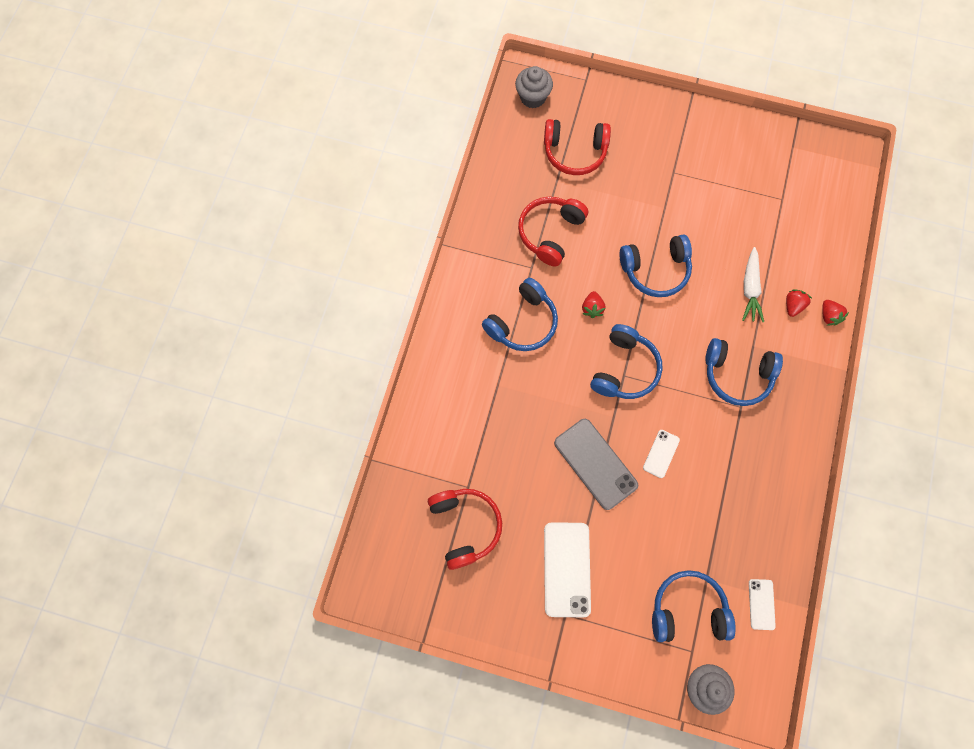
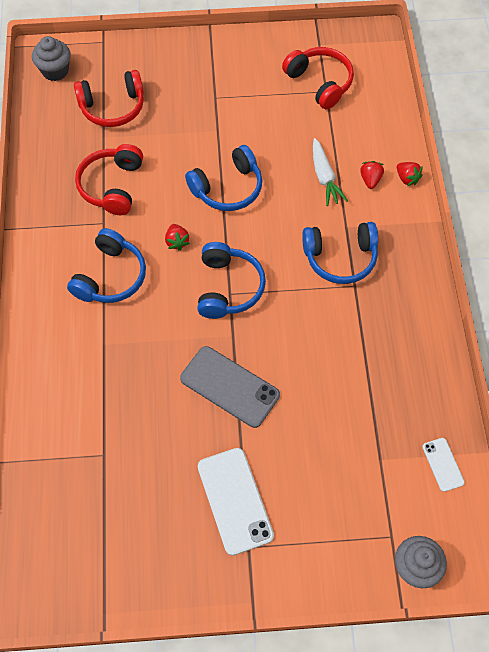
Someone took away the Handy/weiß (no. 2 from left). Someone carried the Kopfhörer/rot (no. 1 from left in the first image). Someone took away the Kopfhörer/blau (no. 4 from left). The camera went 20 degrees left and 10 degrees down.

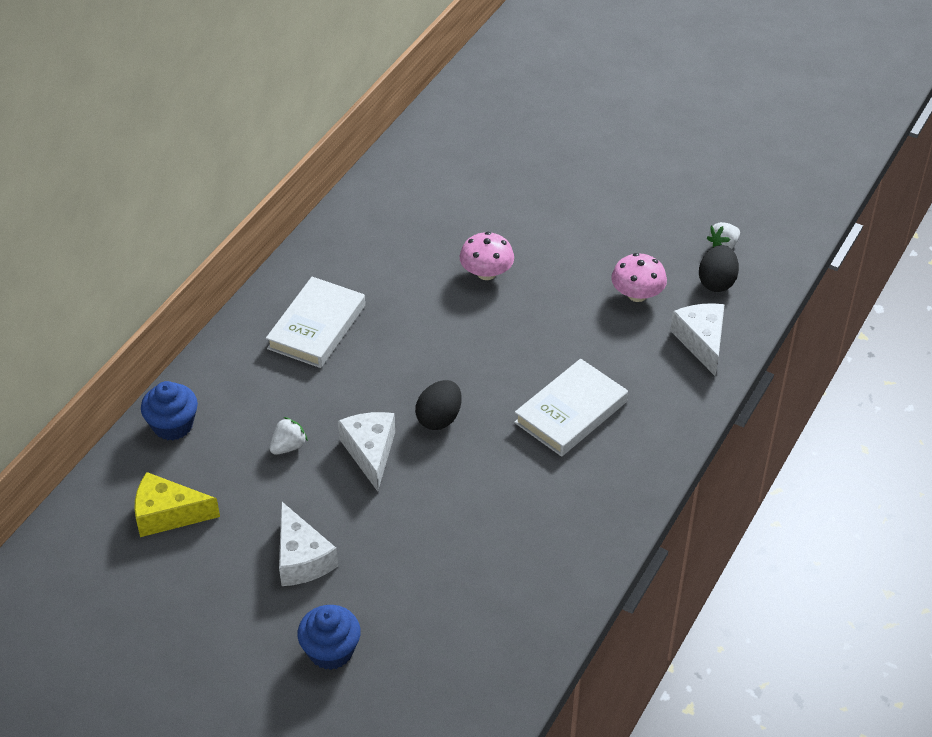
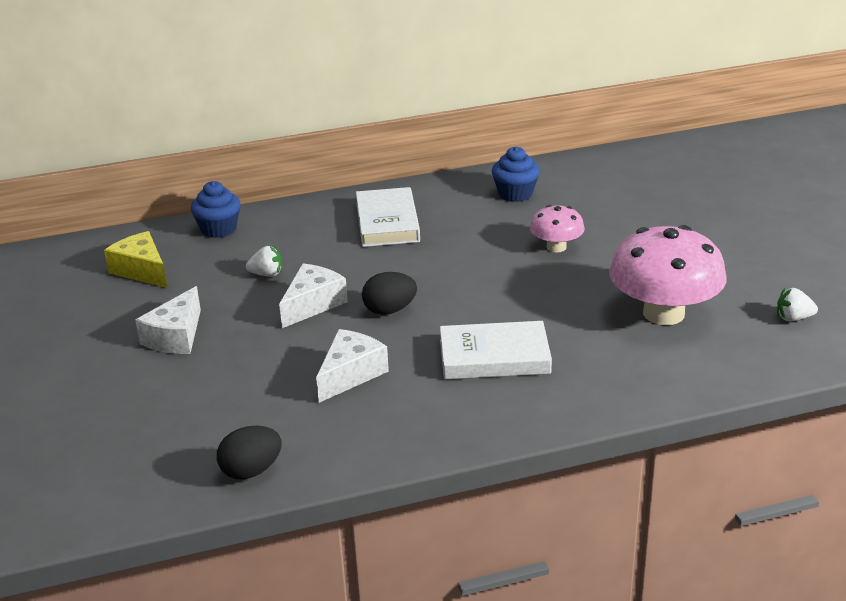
Someone carried the Ei/schwarz (no. 2 from left in the first image). Someone scaled the Pilz/rosa (no. 2 from left) by 1.90. Someone rotated the Buch/weiß (no. 1 from left) by 75 degrees counterclockwise. Someone carried the Käse/weiß (no. 3 from left). Someone carried the Muffin/blau (no. 2 from left). The camera went 45 degrees right and 15 degrees down.

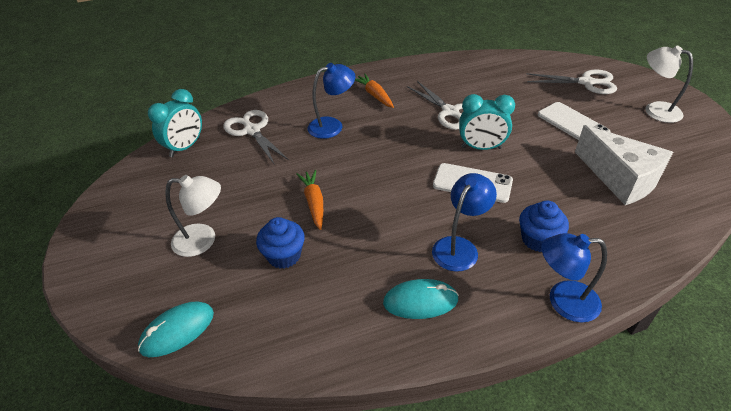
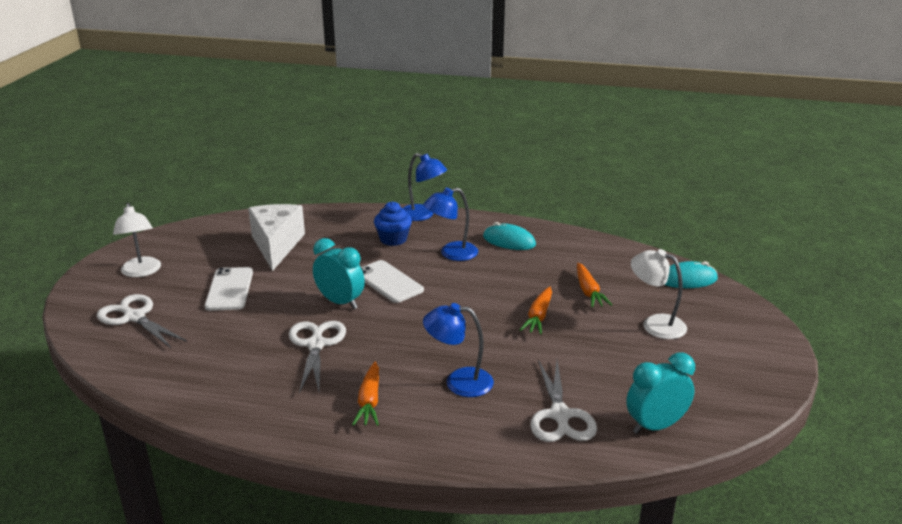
Someone swapped the Muffin/blau (no. 1 from left) for the Karotte/orange (no. 3 from left). The camera went 150 degrees left and 15 degrees down.

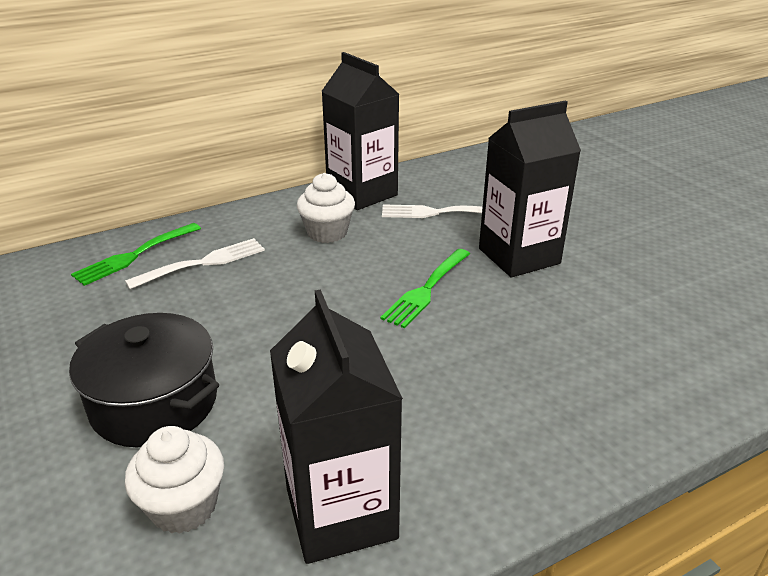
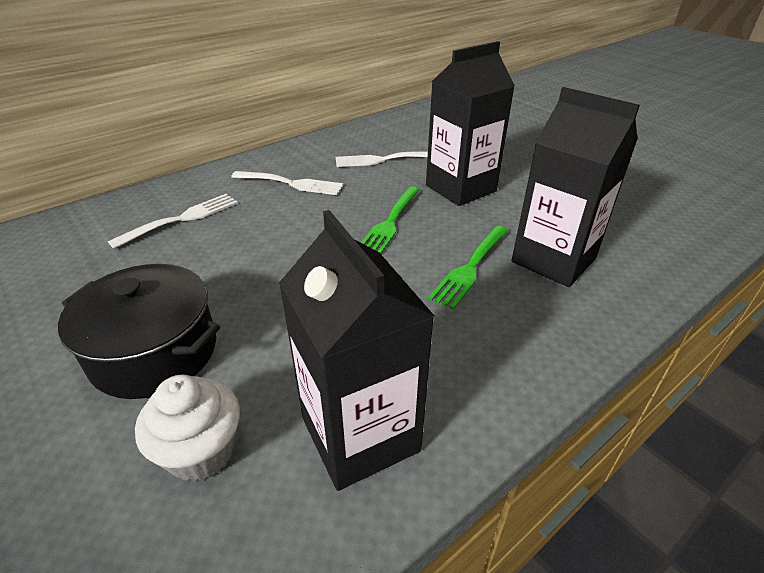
Someone carried the Getränkekarton/schwarz (no. 2 from left in the first image). Someone swapped the Muffin/weiß (no. 2 from left) for the Gabel/weiß (no. 2 from left). Someone carried the Gabel/grün (no. 1 from left in the first image). The camera went 10 degrees left and 5 degrees up.

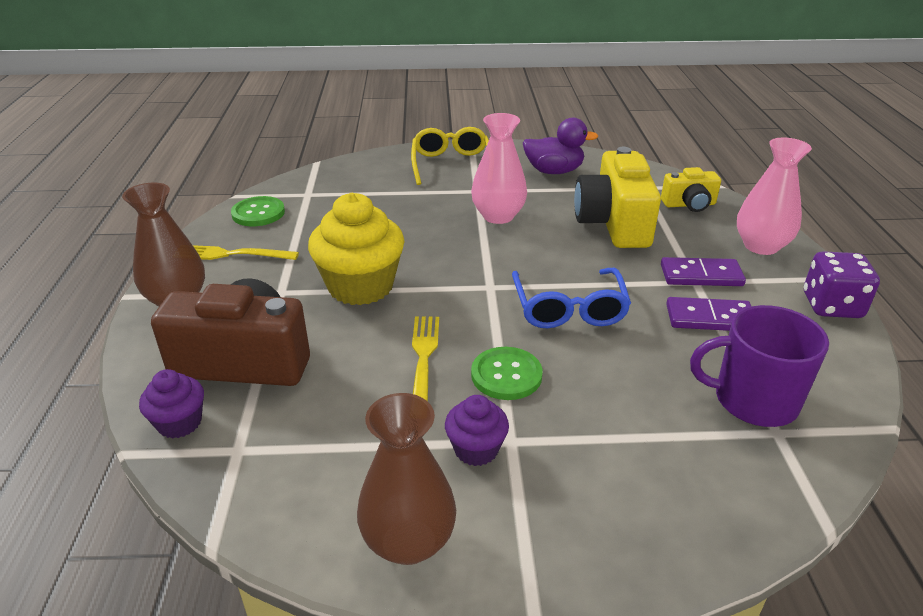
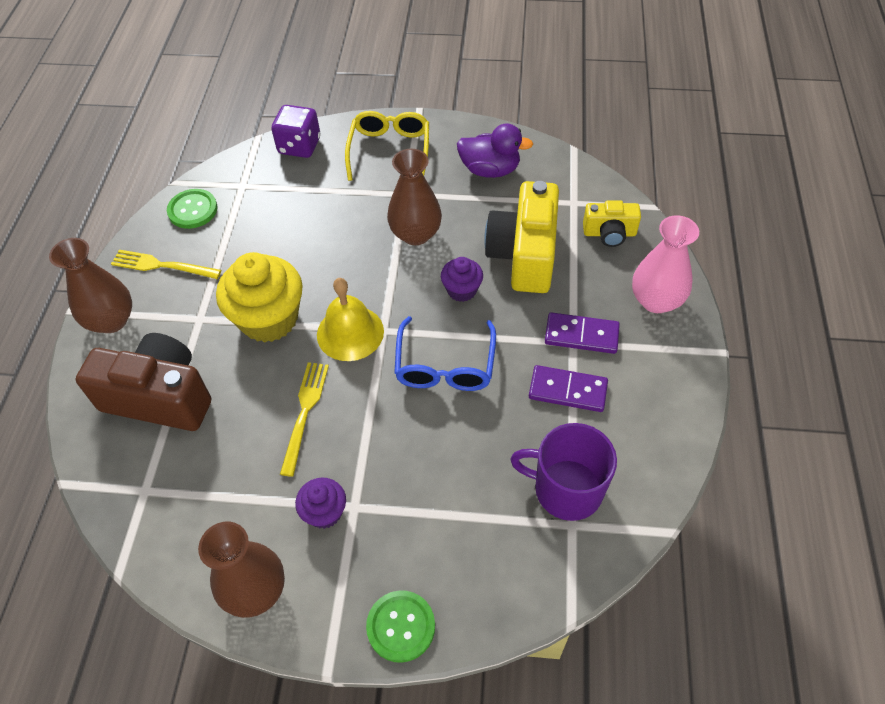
Someone repainted the Vase/rosa (no. 1 from left), which became the Vase/braun (no. 3 from left). Someone carried the Spielwürfel/lila. Someone carried the Knopf/grün (no. 2 from left). Someone carried the Muffin/lila (no. 1 from left in the first image). Someone put down the Glocke/gelb. The camera went 10 degrees right and 20 degrees up.

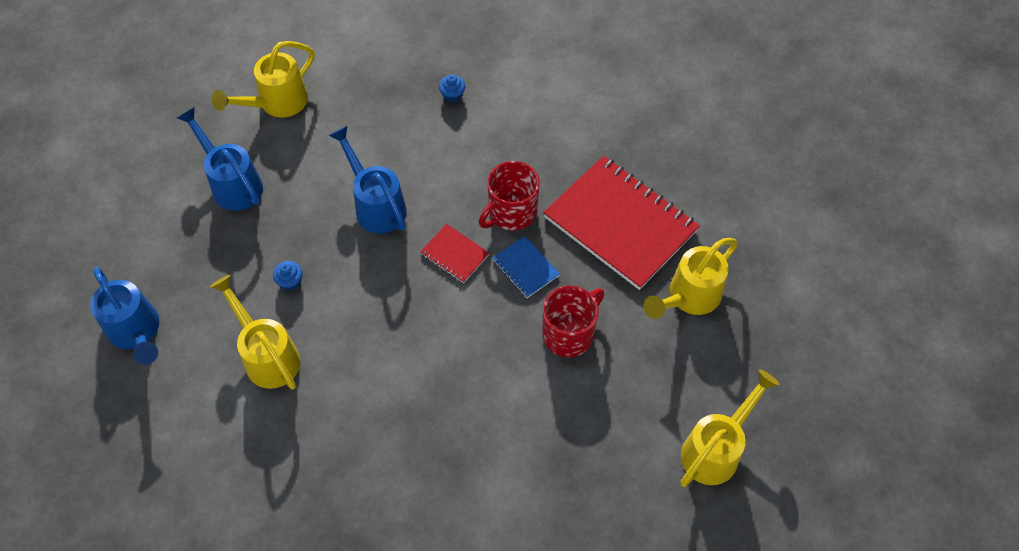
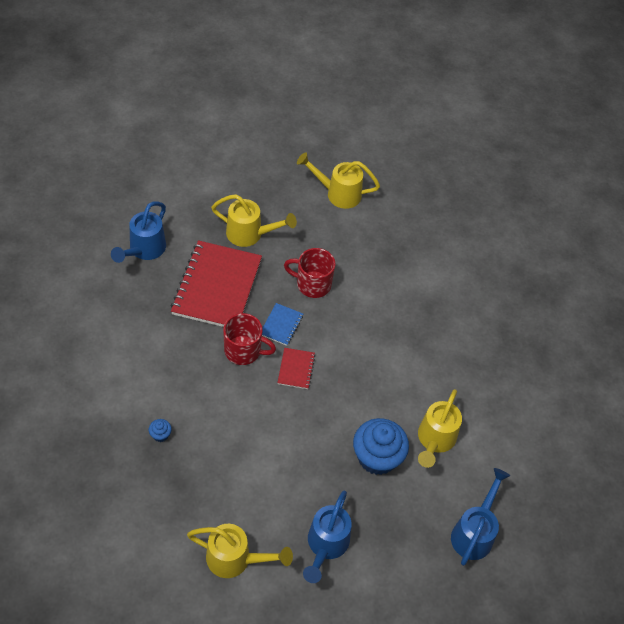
Someone carried the Gießkanne/blau (no. 3 from left in the first image). Someone scaled the Muffin/blau (no. 1 from left in the first image) by 2.44. The camera went 125 degrees left and 5 degrees down.

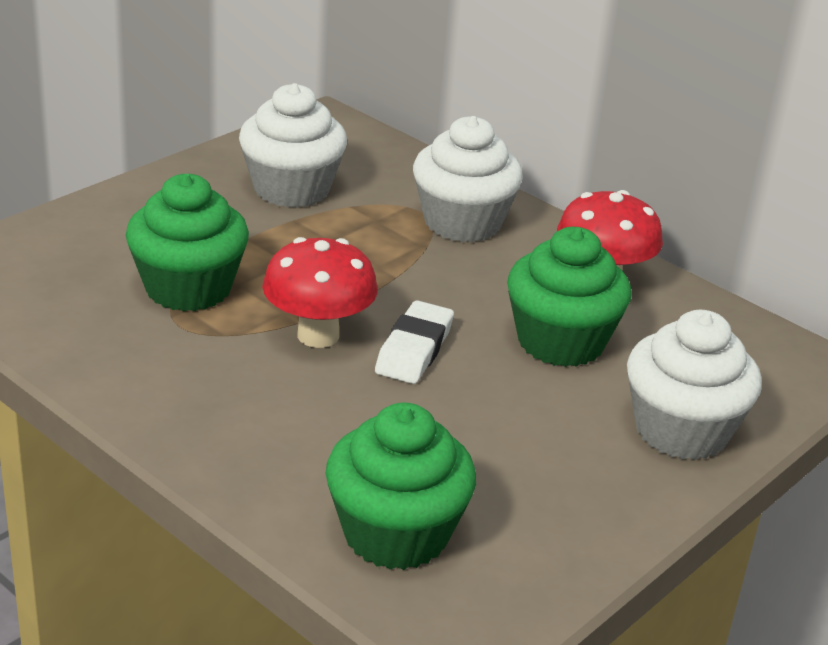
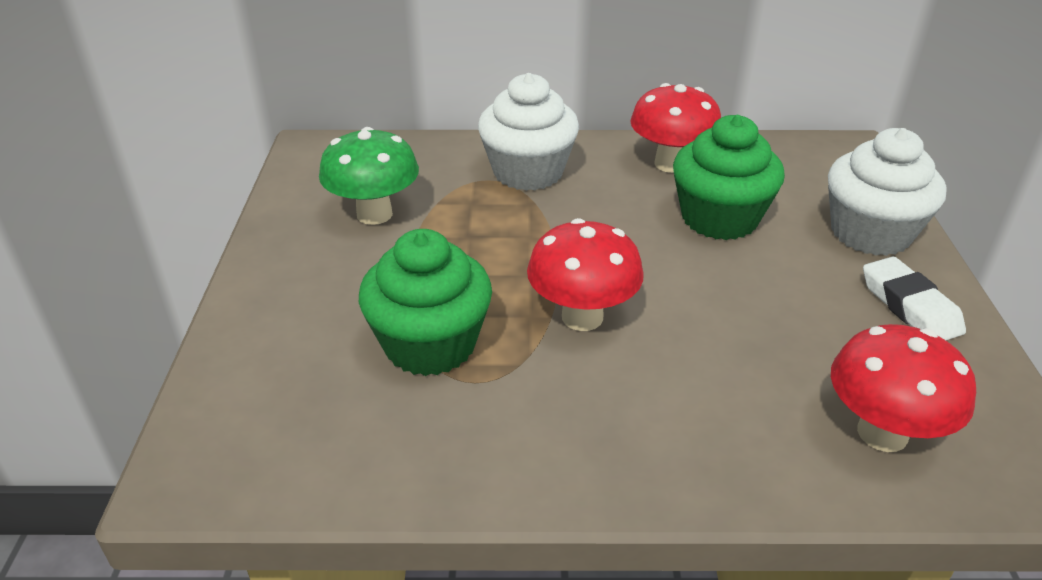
Someone swapped the Muffin/weiß (no. 1 from left) for the Pilz/grün. Someone carried the Radiergummi/weiß. Someone swapped the Muffin/grün (no. 2 from left) for the Pilz/rot (no. 3 from left). The camera went 40 degrees left and 5 degrees up.

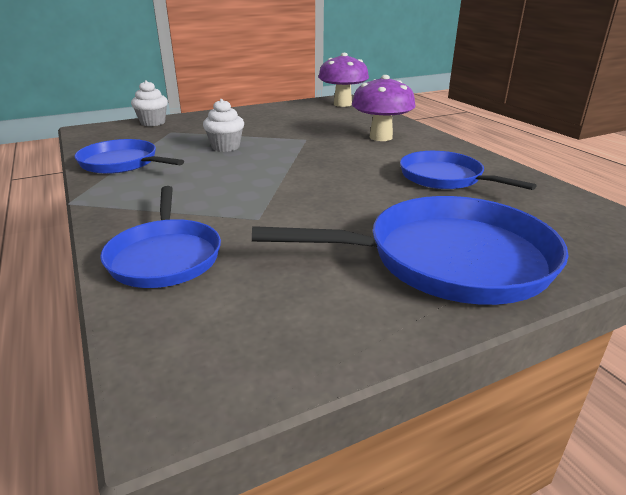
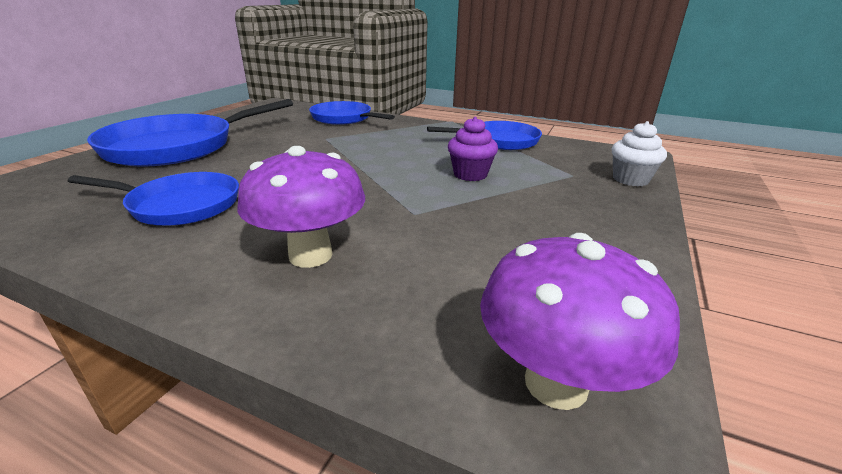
Someone repainted the Muffin/weiß (no. 2 from left), which became the Muffin/lila. The camera went 140 degrees right and 0 degrees up.

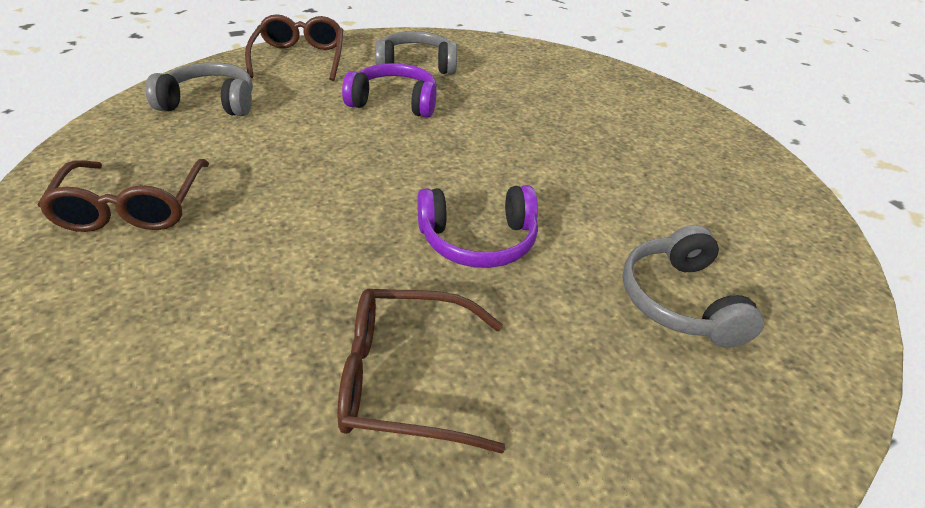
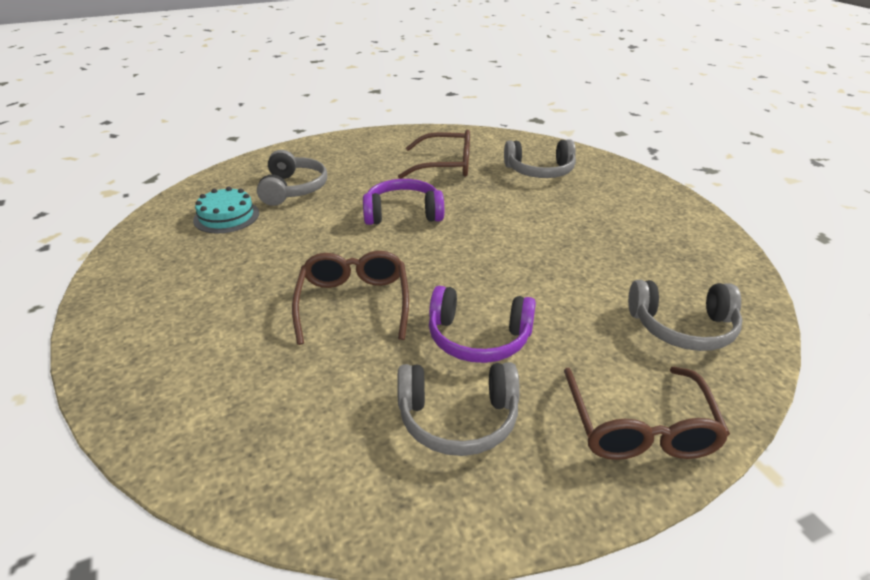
Someone carried the Brille/braun (no. 1 from left). Someone put down the Kopfhörer/grau (no. 3 from left). Someone put down the Kuchen/türkis. The camera went 175 degrees left and 5 degrees down.

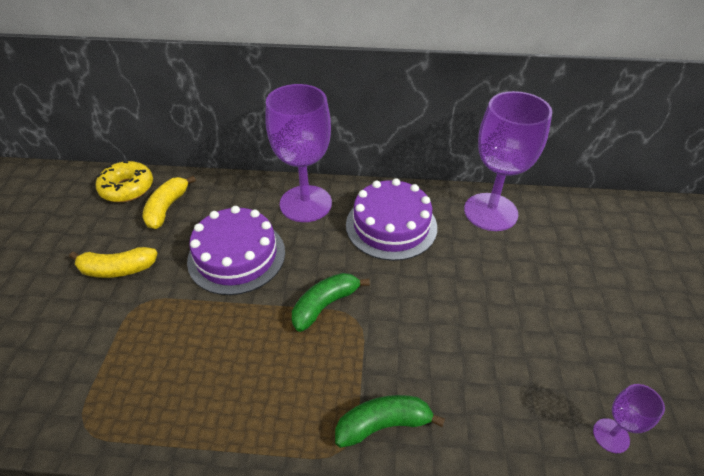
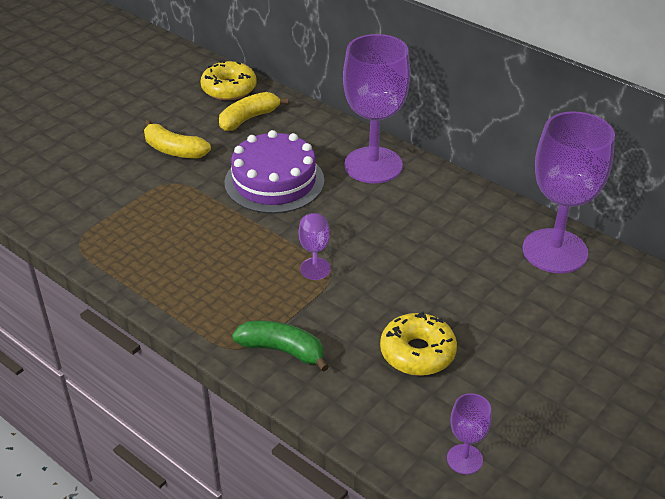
Someone took away the Kuchen/lila (no. 2 from left). Someone swapped the Banane/grün (no. 1 from left) for the Kelch/lila (no. 1 from left). Someone put down the Donut/gelb (no. 2 from left). The camera went 35 degrees right and 5 degrees down.

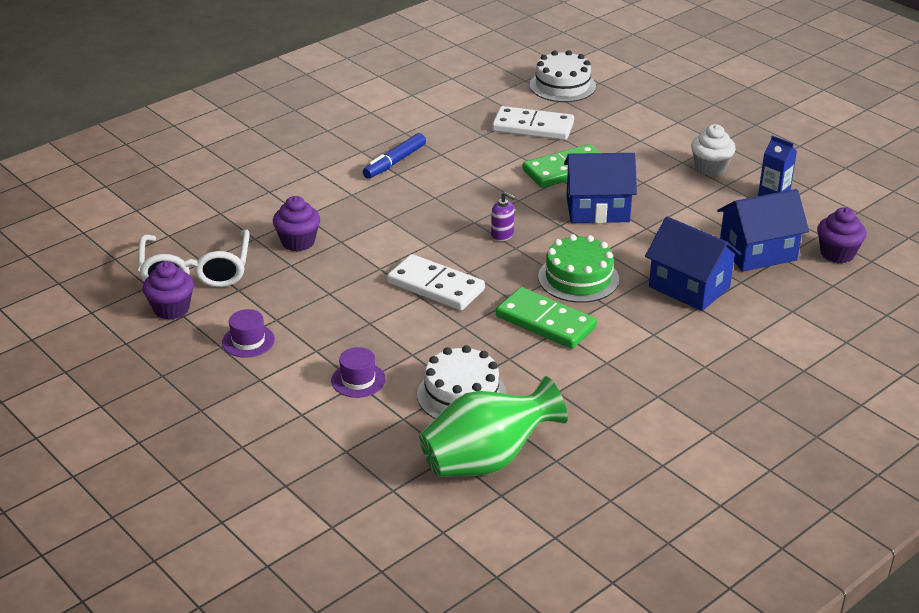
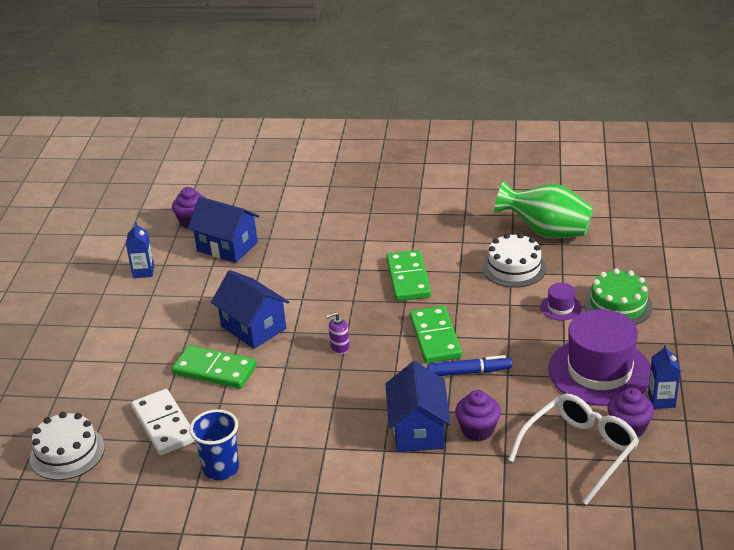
Someone took away the Muffin/weiß. Someone carried the Filzstift/blau. Someone rotated the Seifenspender/lila by 105 degrees counterclockwise. Someone carried the Haus/blau (no. 2 from left in the first image). Someone carried the Kuchen/grün. Someone repainted the Dominostein/weiß (no. 1 from left), which became the Dominostein/grün (no. 3 from left). Someone scaled the Hut/lila (no. 1 from left in the first image) by 2.33. Someone put down the Getränkekarton/blau (no. 2 from left). Someone put down the Becher/blau. The camera went 130 degrees left and 0 degrees up.

